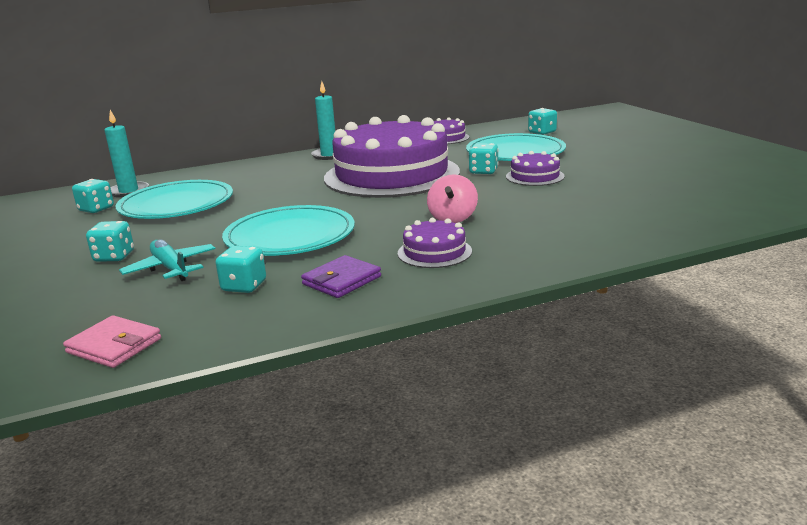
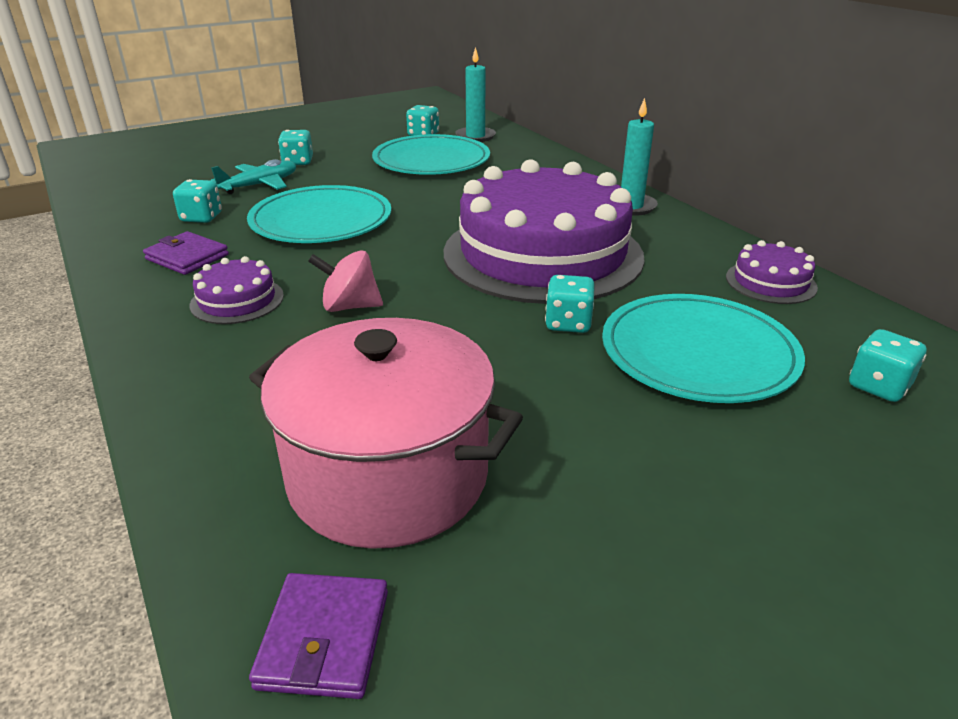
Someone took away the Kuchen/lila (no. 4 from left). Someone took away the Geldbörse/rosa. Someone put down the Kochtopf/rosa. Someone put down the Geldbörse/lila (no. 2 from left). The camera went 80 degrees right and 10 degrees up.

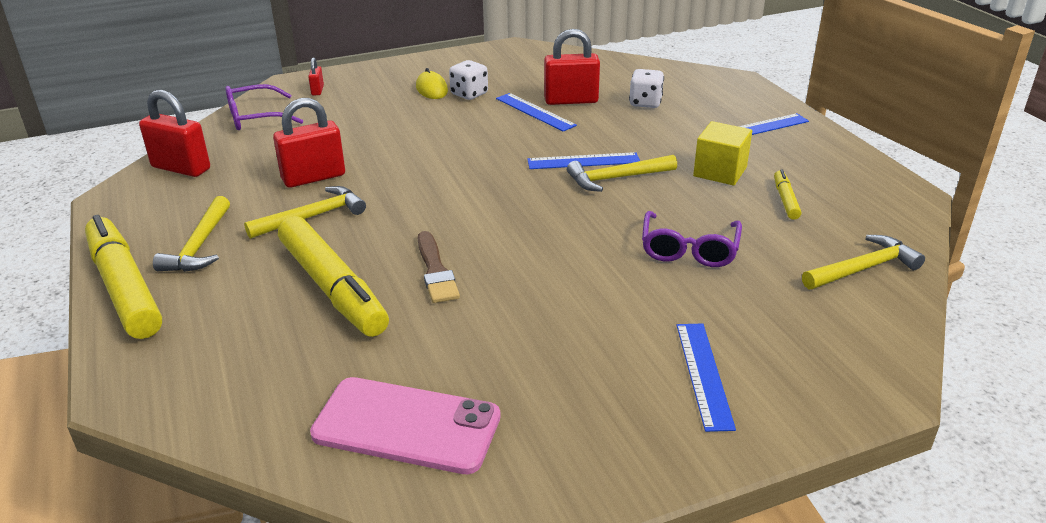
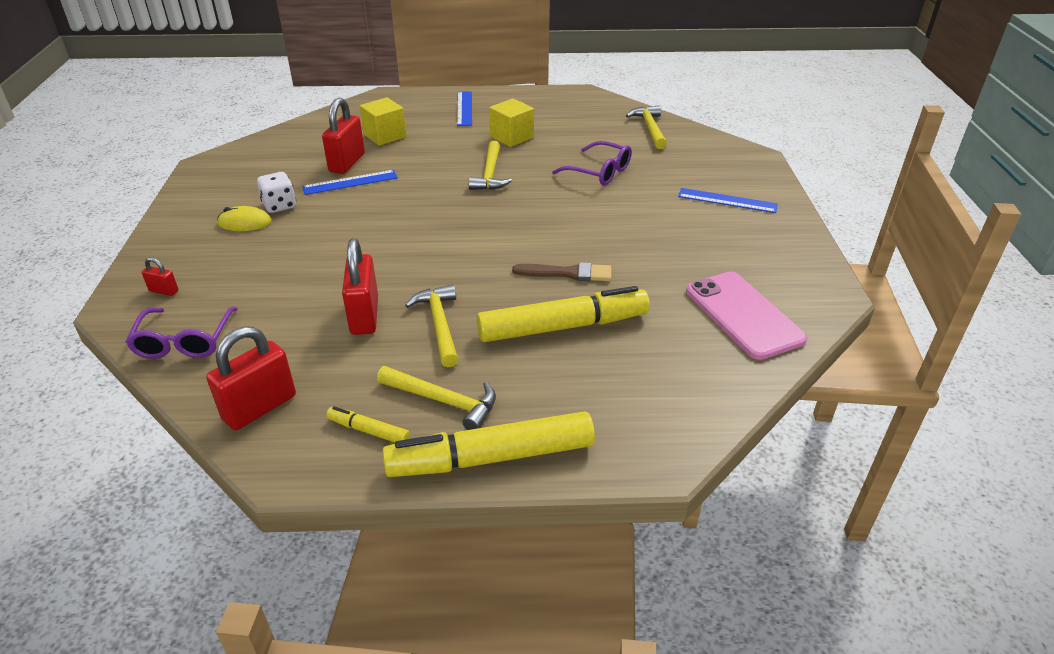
Someone swapped the Spielwürfel/weiß (no. 2 from left) for the Kubus/gelb (no. 1 from left). Someone took away the Lineal/blau (no. 2 from left). Someone carried the Filzstift/gelb (no. 3 from left in the first image). Someone rotated the Handy/rosa by 60 degrees counterclockwise. The camera went 70 degrees left and 5 degrees up.

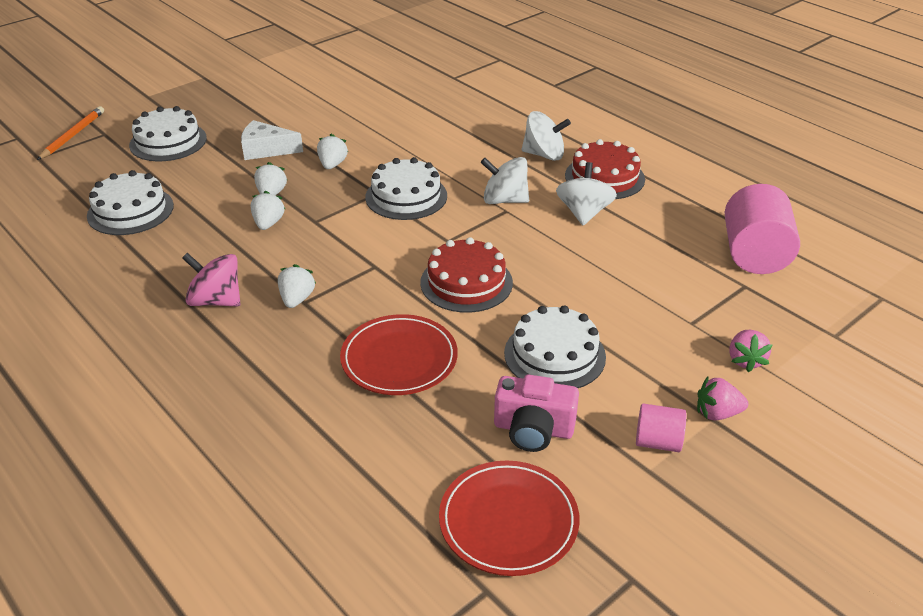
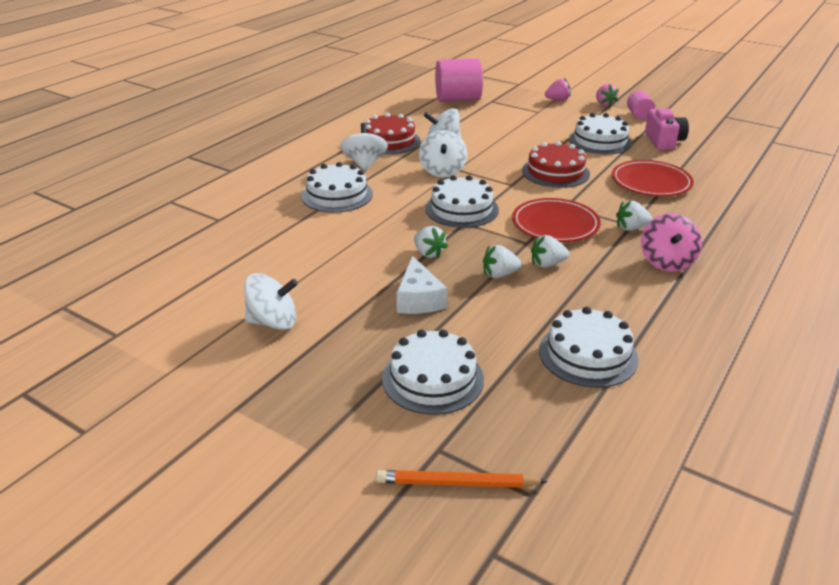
Someone rotated the Erdbeere/weiß (no. 4 from left in the first image) by 120 degrees counterclockwise. Someone carried the Teller/rot (no. 2 from left in the first image). Someone put down the Kuchen/weiß (no. 1 from left). Someone put down the Kreisel/weiß (no. 1 from left). The camera went 105 degrees left and 5 degrees down.

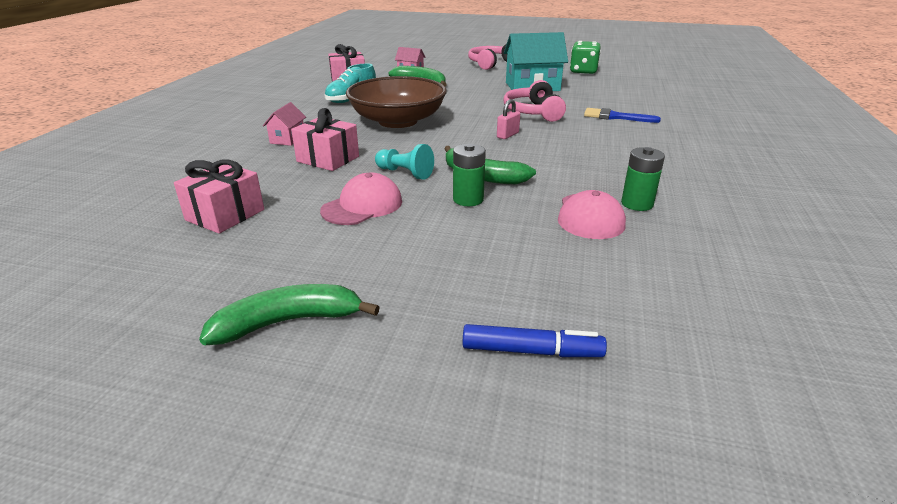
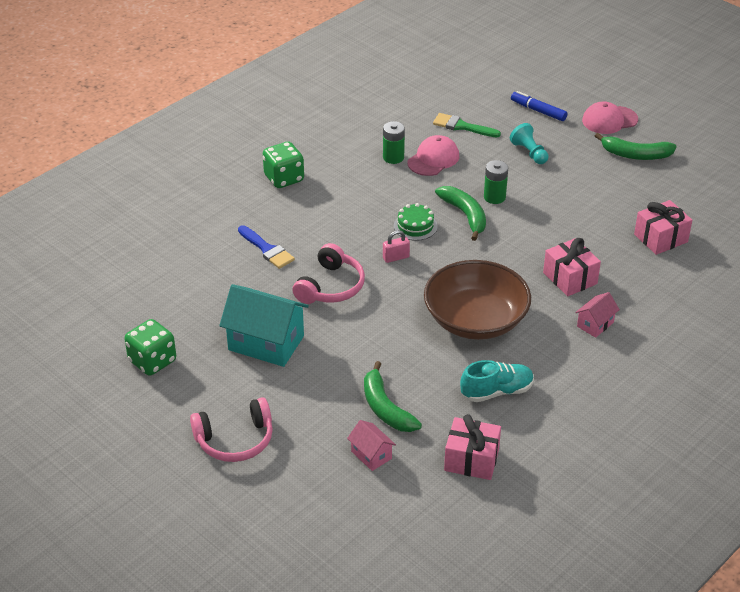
Someone carried the Bauer/türkis. Someone carried the Kappe/rosa (no. 1 from left in the first image). Someone put down the Pinsel/grün. Someone put down the Spielwürfel/grün (no. 2 from left). Someone put down the Kuchen/grün. The camera went 150 degrees left and 10 degrees up.

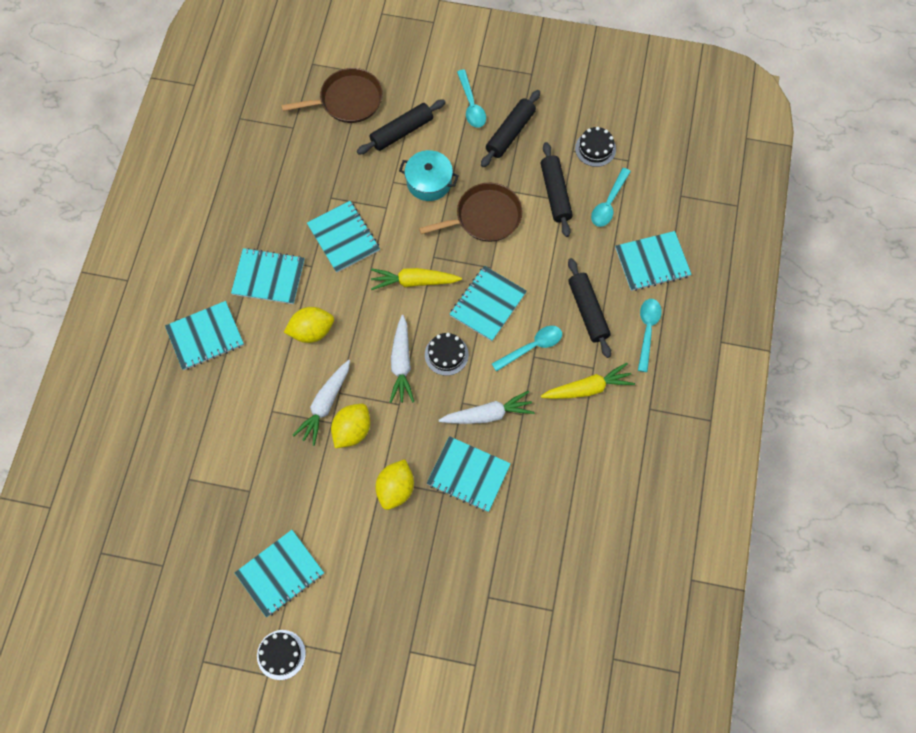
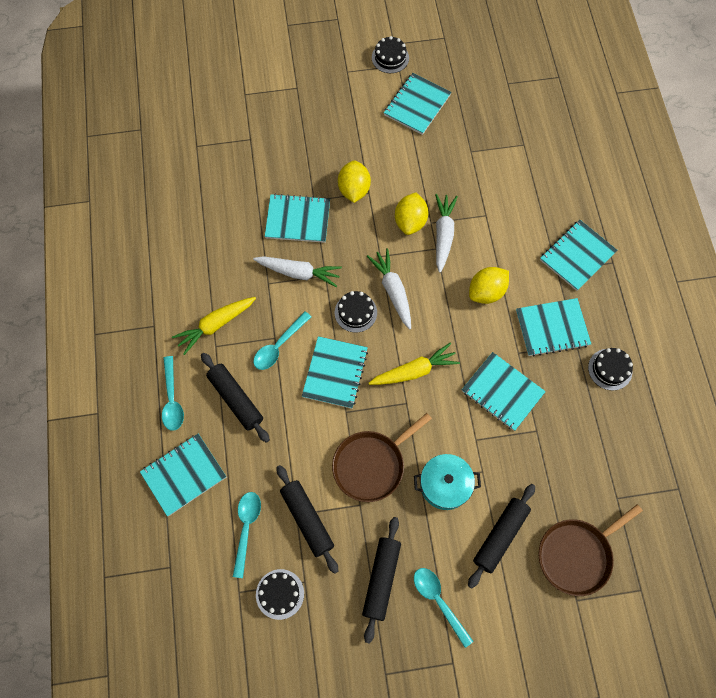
Someone rotated the Karotte/weiß (no. 3 from left in the first image) by 135 degrees counterclockwise. Someone put down the Kuchen/schwarz (no. 4 from left). The camera went 160 degrees right and 0 degrees up.

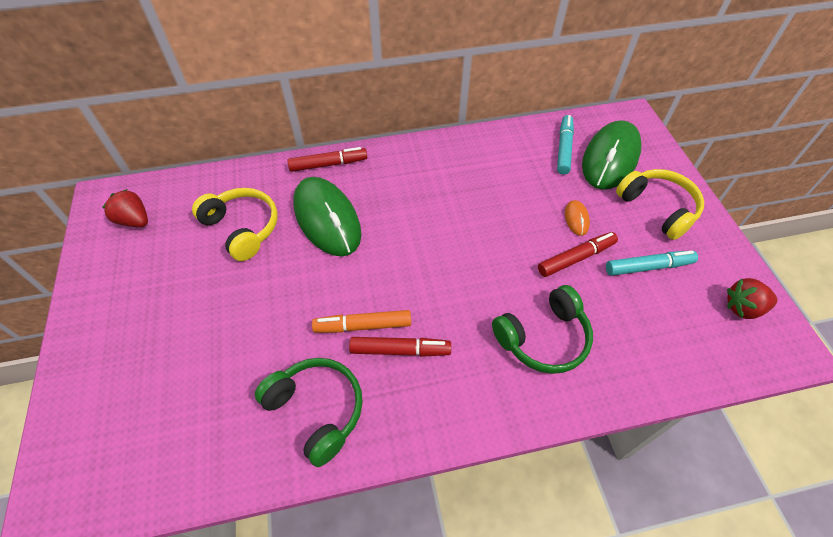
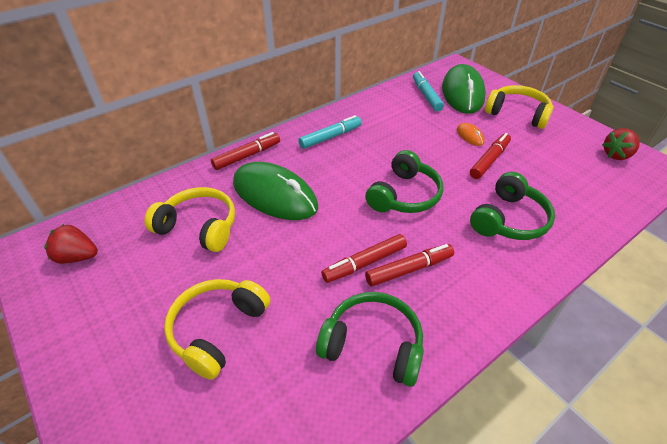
Someone carried the Filzstift/türkis (no. 2 from left in the first image). Someone repainted the Filzstift/orange, which became the Filzstift/rot (no. 2 from left). Someone put down the Kopfhörer/grün (no. 2 from left). Someone put down the Kopfhörer/gelb (no. 2 from left). The camera went 25 degrees left and 10 degrees down.

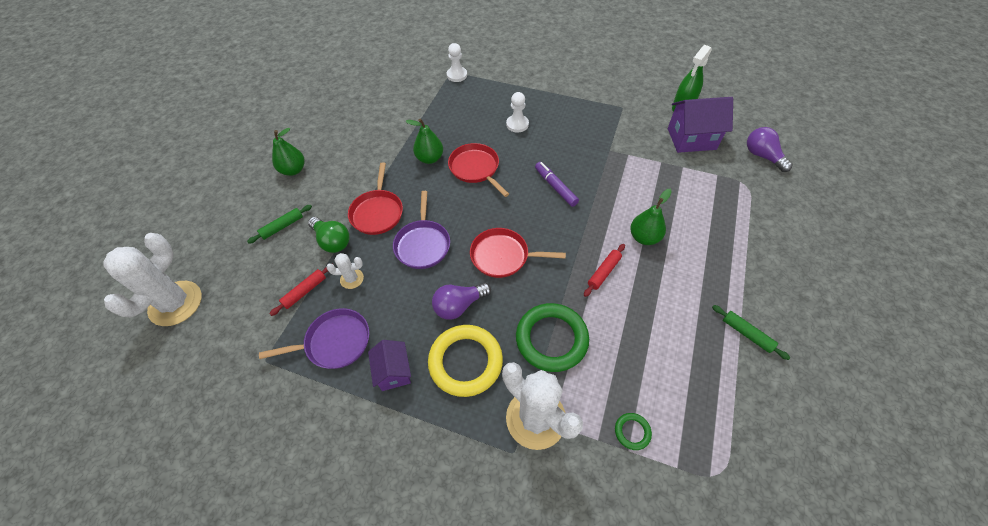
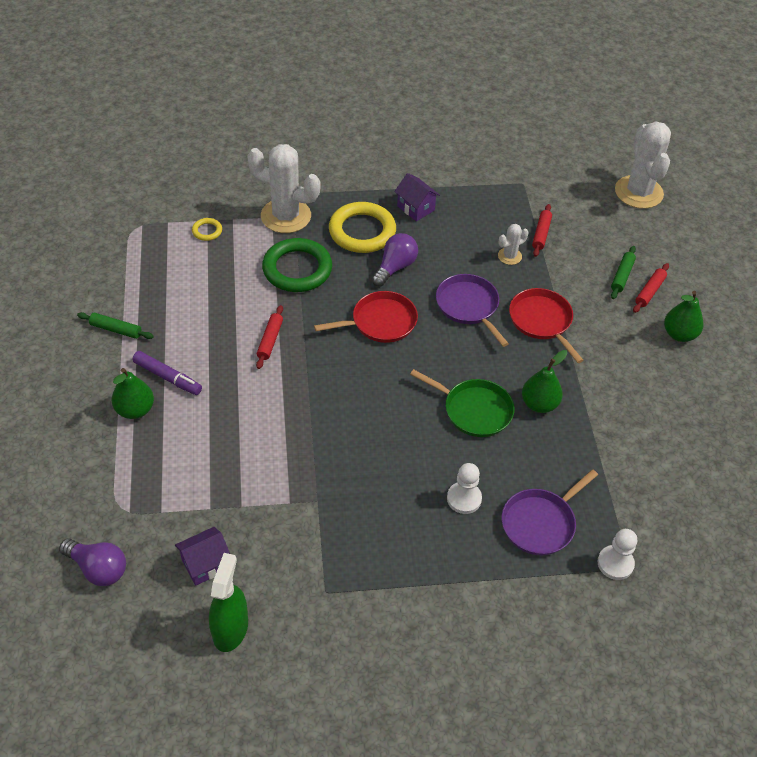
Someone scaled the Haus/lila (no. 2 from left in the first image) by 0.60. Someone repainted the Pfanne/rot (no. 2 from left), which became the Pfanne/grün. Someone carried the Filzstift/lila. Someone carried the Birne/grün (no. 3 from left in the first image). Someone took away the Glühbirne/grün. Someone carried the Pfanne/lila (no. 1 from left in the first image). Someone repainted the Ring/grün (no. 2 from left), which became the Ring/gelb (no. 1 from left). Someone put down the Nudelholz/rot (no. 3 from left). The camera went 150 degrees right and 5 degrees down.

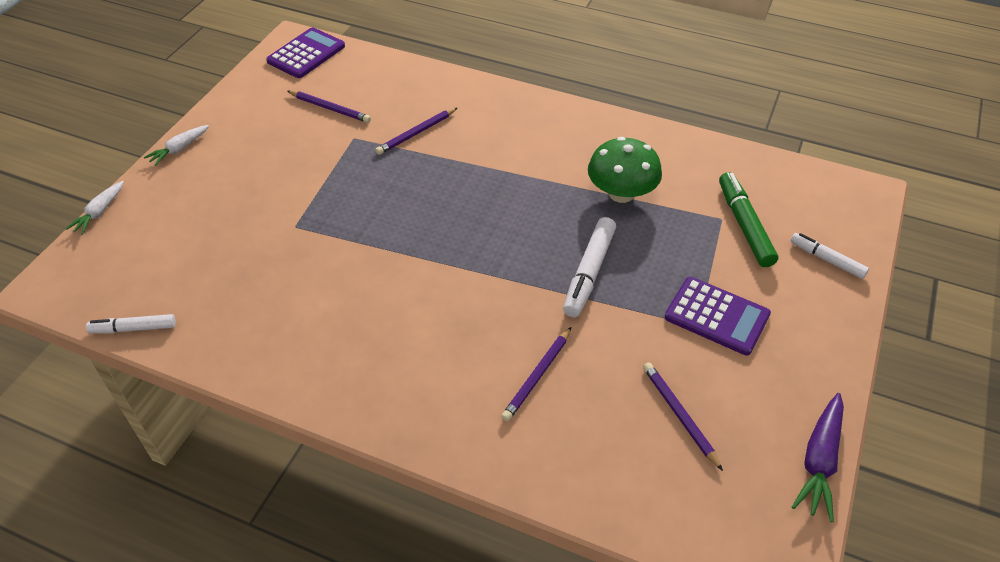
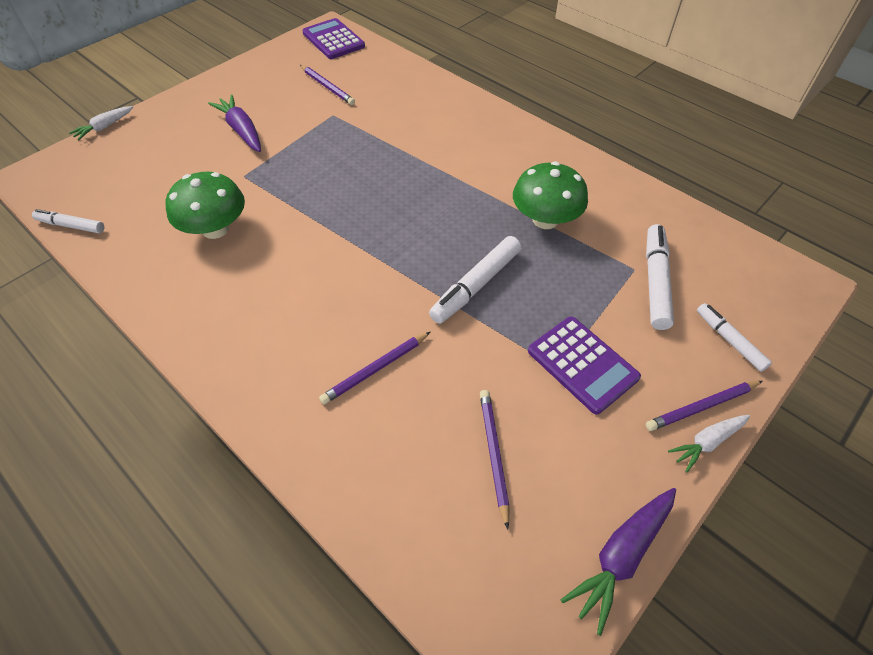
Someone rotated the Taschenrechner/lila (no. 1 from left) by 90 degrees counterclockwise. Someone carried the Bleistift/lila (no. 2 from left in the first image). Someone carried the Karotte/weiß (no. 2 from left). Someone repainted the Filzstift/grün, which became the Filzstift/weiß (no. 3 from left). Someone put down the Karotte/lila (no. 1 from left). Someone put down the Pilz/grün (no. 1 from left). The camera went 20 degrees right and 5 degrees up.

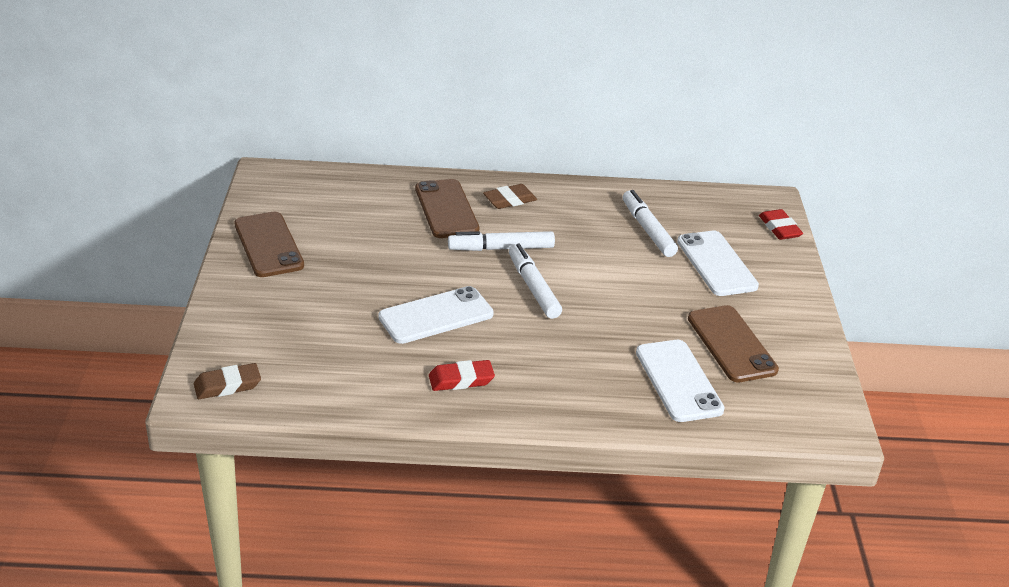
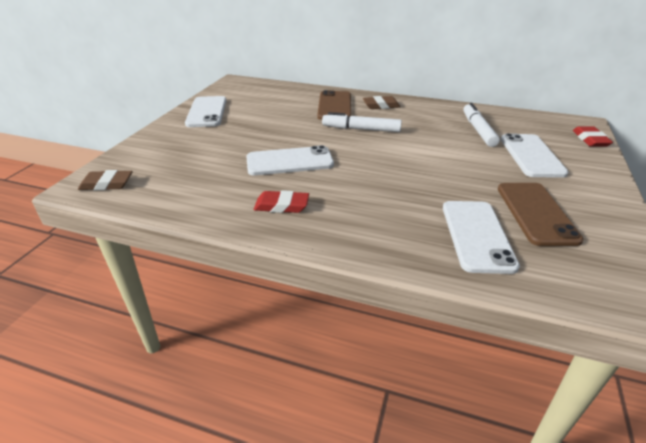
Someone repainted the Handy/braun (no. 1 from left), which became the Handy/weiß (no. 1 from left). Someone took away the Filzstift/weiß (no. 2 from left). The camera went 20 degrees right and 0 degrees up.

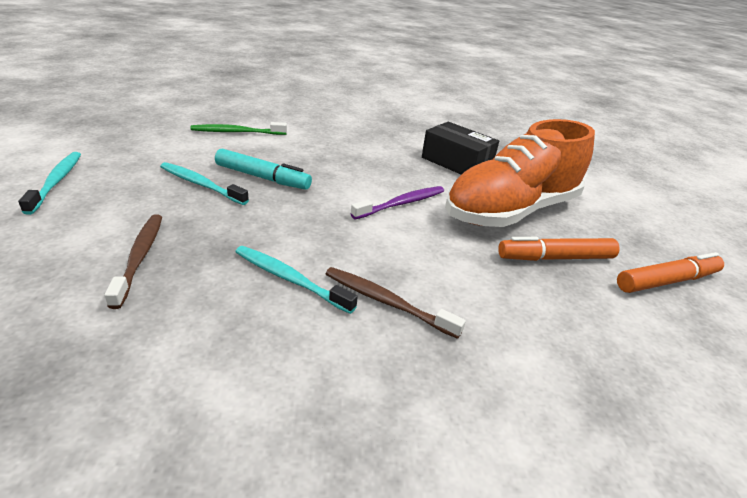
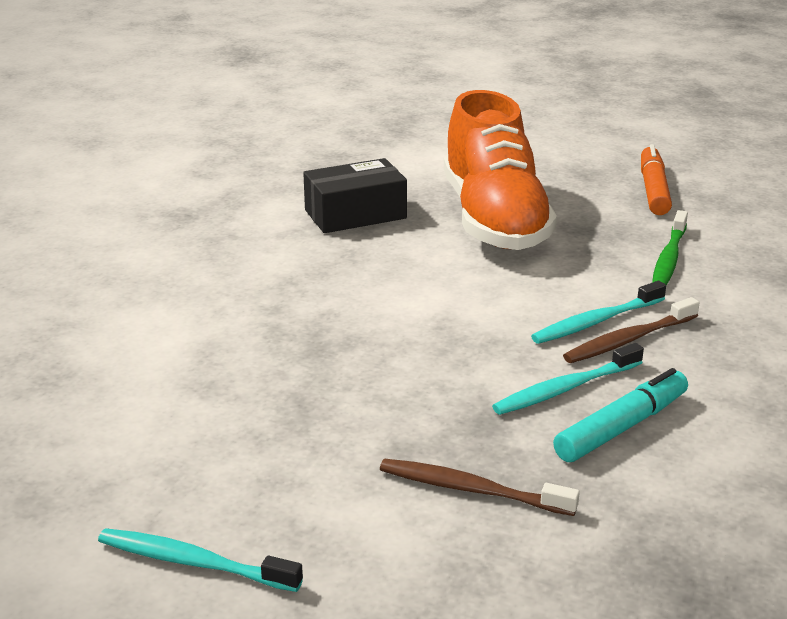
Someone carried the Zahnbürste/grün. Someone carried the Filzstift/türkis. Someone carried the Zahnbürste/türkis (no. 2 from left in the first image). Someone took away the Zahnbürste/lila. Someone took away the Filzstift/orange (no. 1 from left). The camera went 60 degrees left and 5 degrees down.

